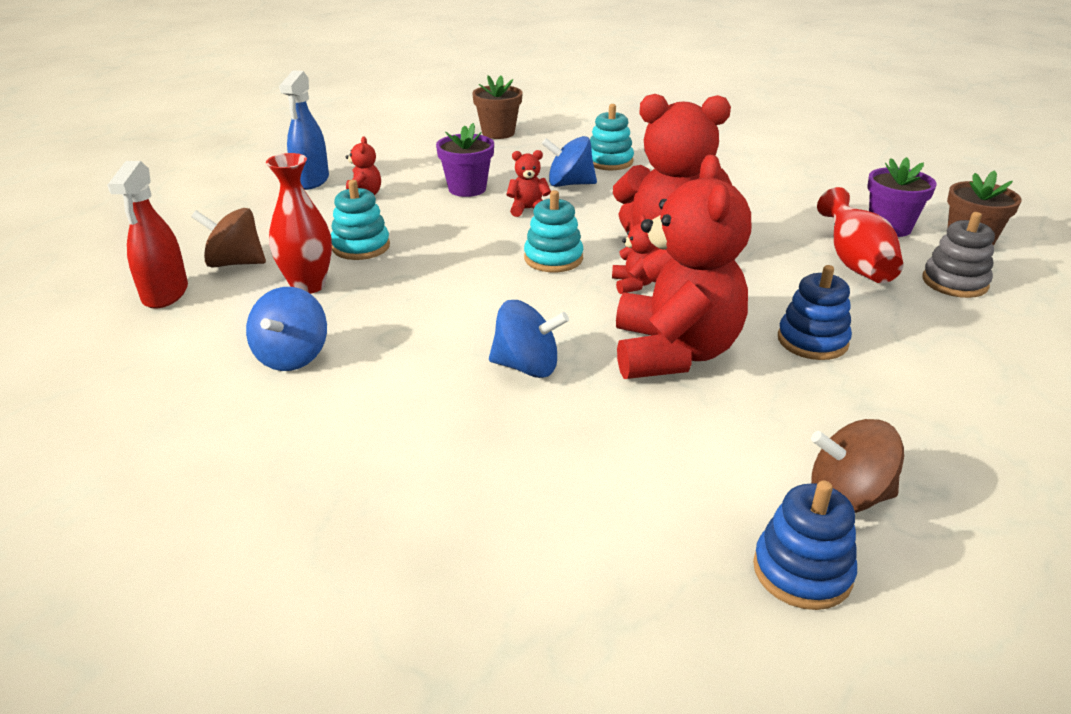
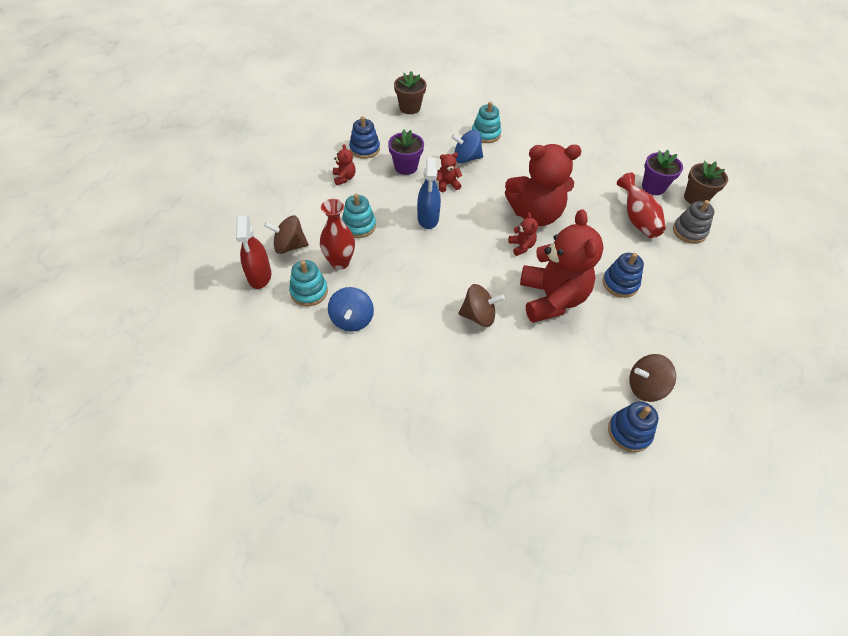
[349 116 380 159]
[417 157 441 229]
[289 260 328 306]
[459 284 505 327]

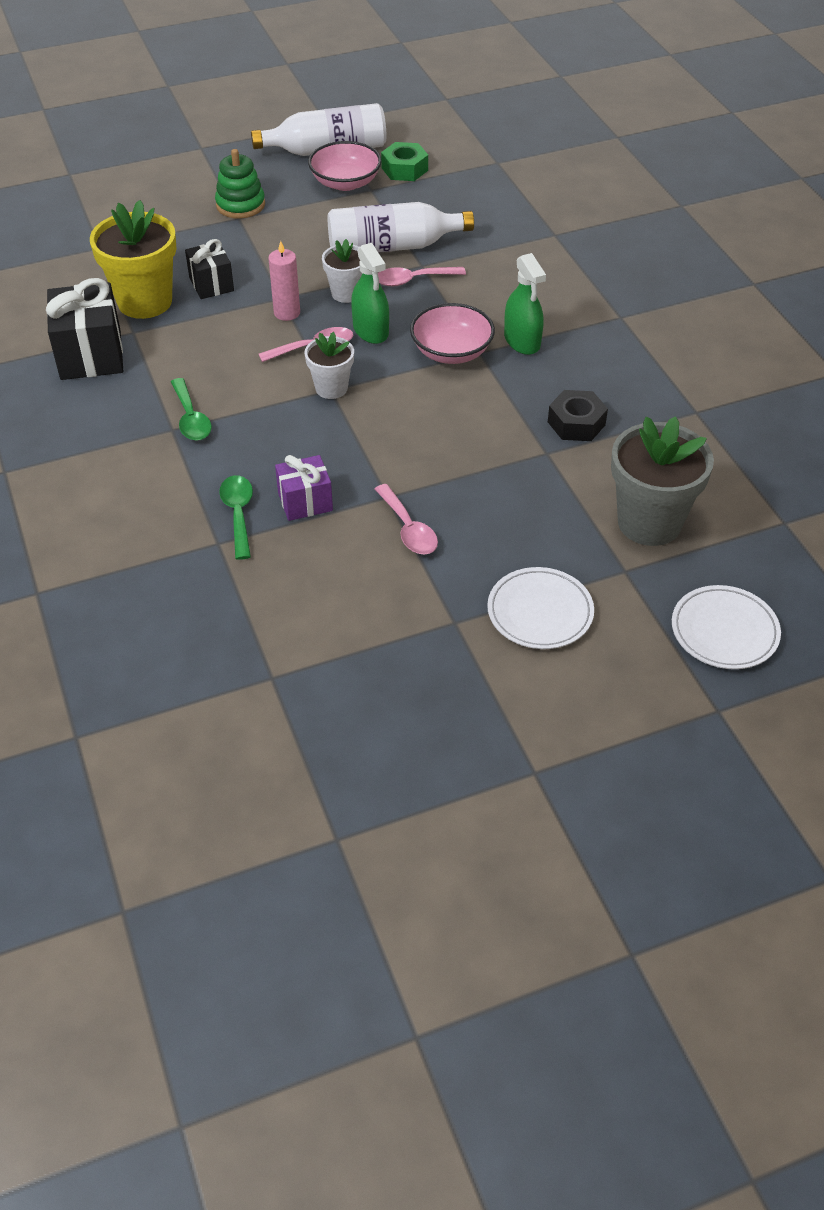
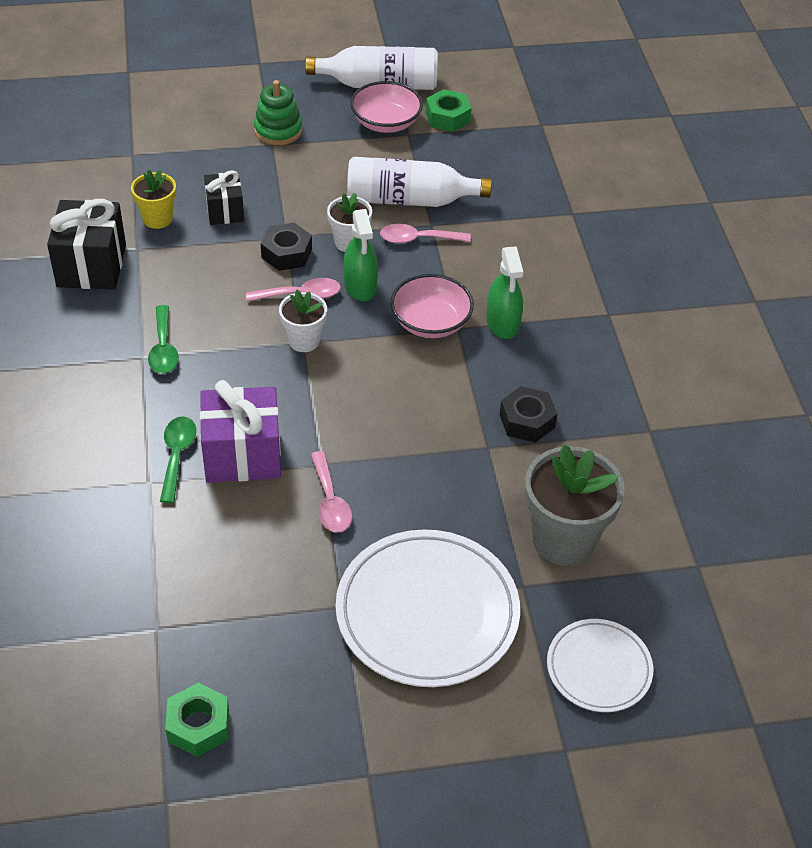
[165 683 229 757]
[261 223 312 271]
[131 170 176 229]
[200 380 281 483]
[336 529 520 687]

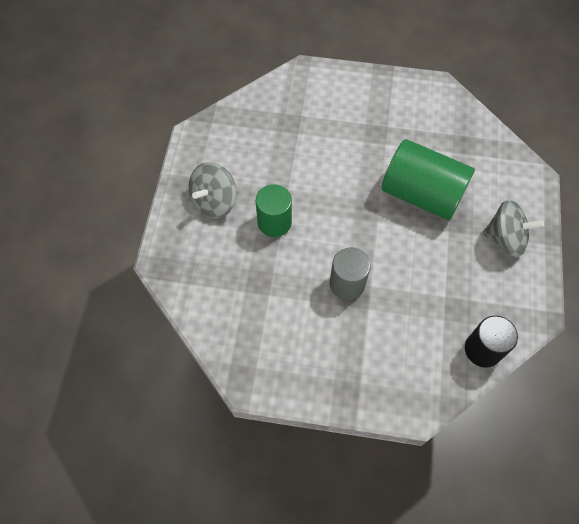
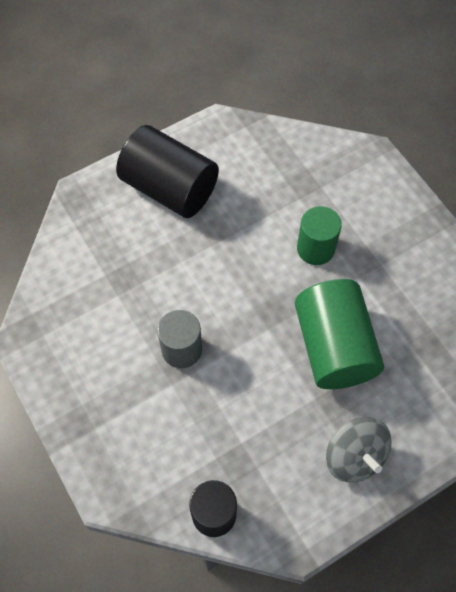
[297 206 342 265]
[116 125 219 218]

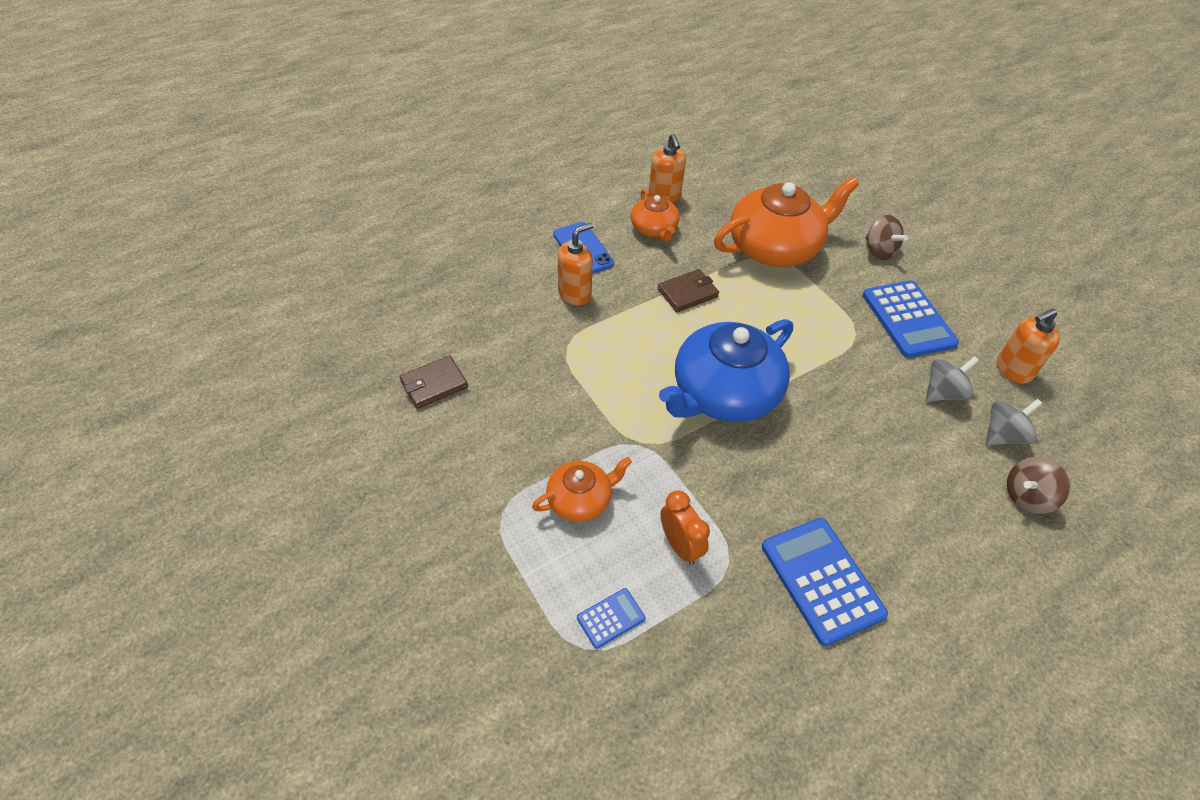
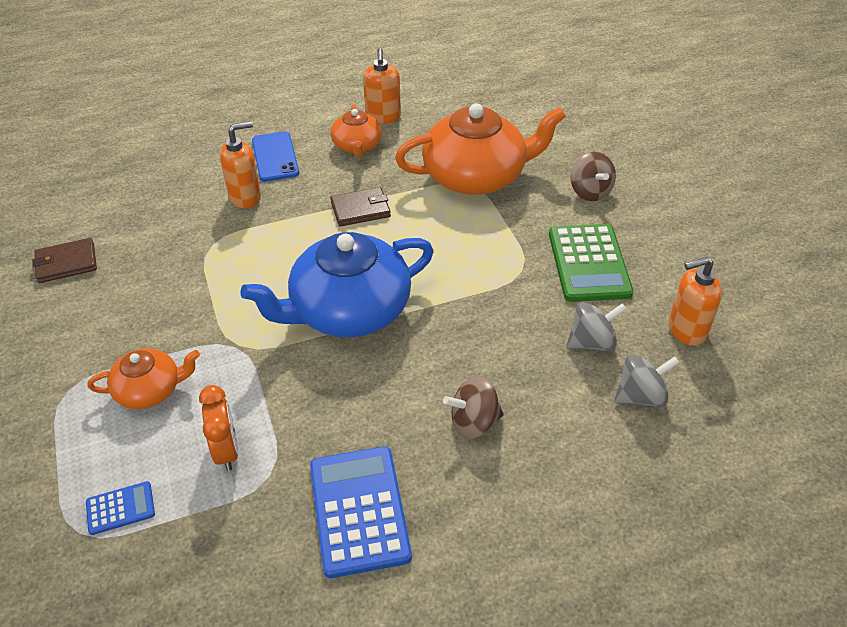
[443 376 504 439]
[549 224 633 302]

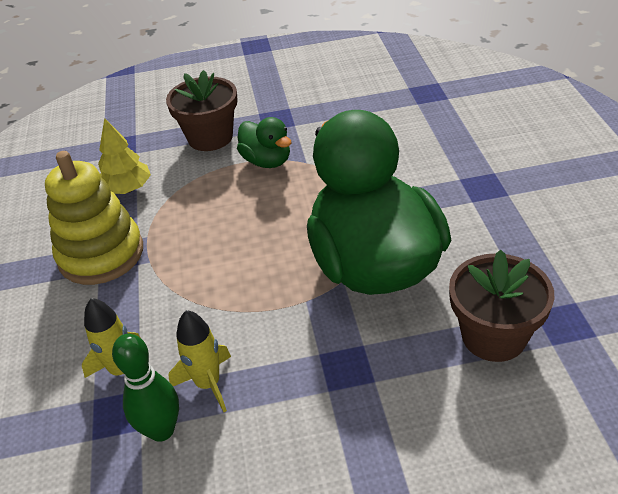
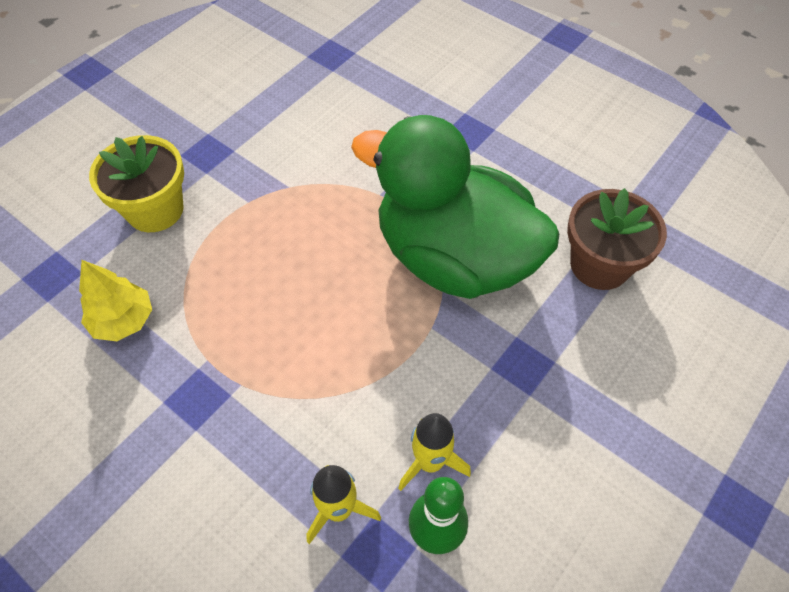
[45 151 143 285] (first image)
[237 117 291 168] (first image)
[89 135 184 232]

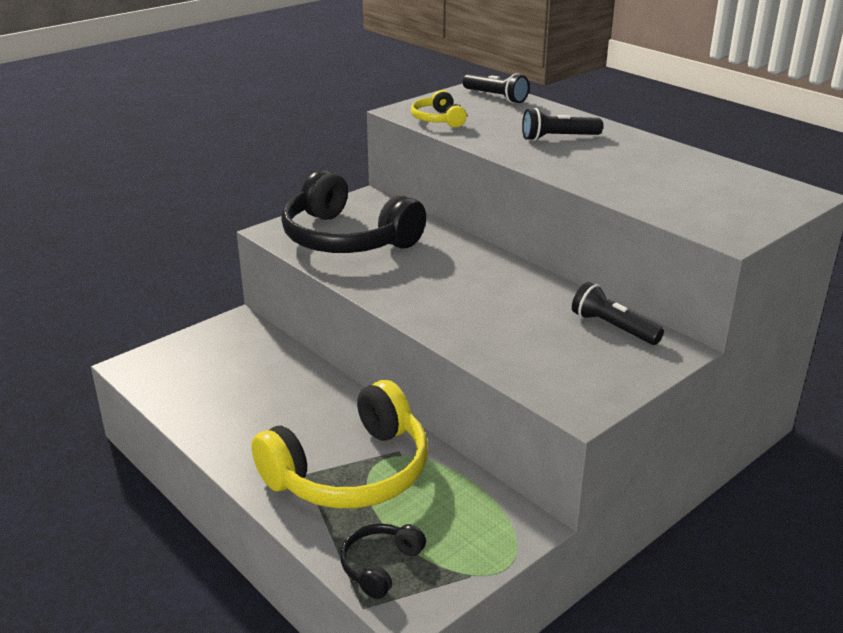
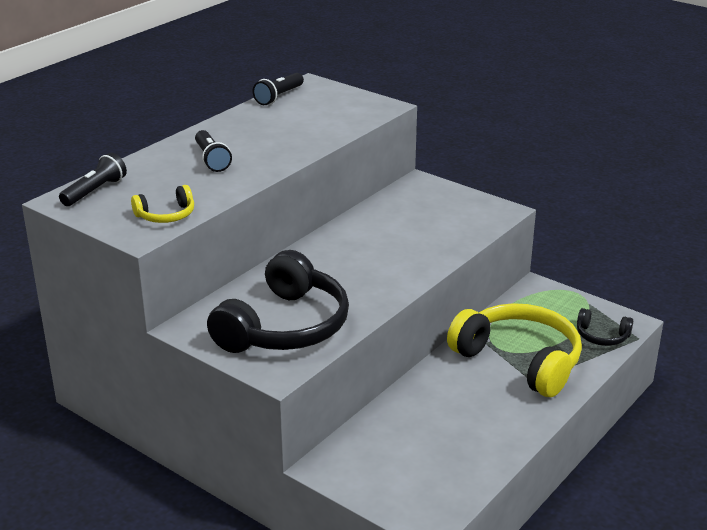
[253 73 304 105]

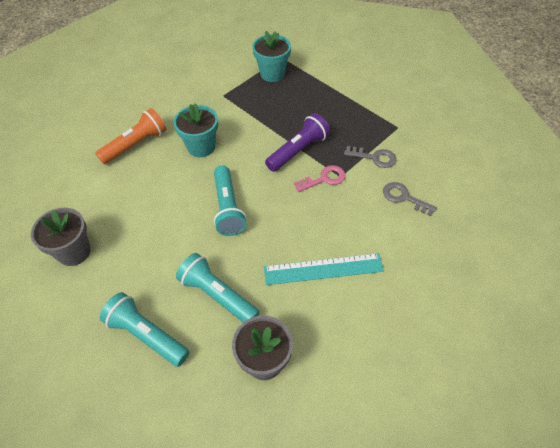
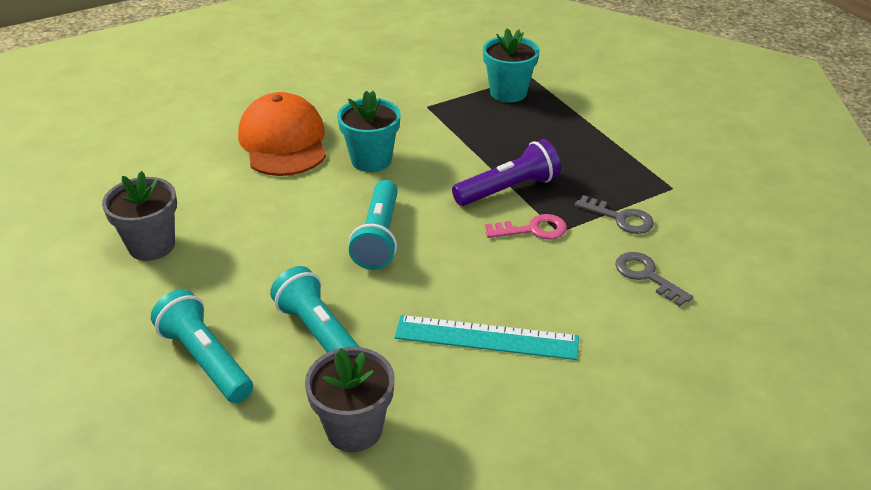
[238 92 326 176]

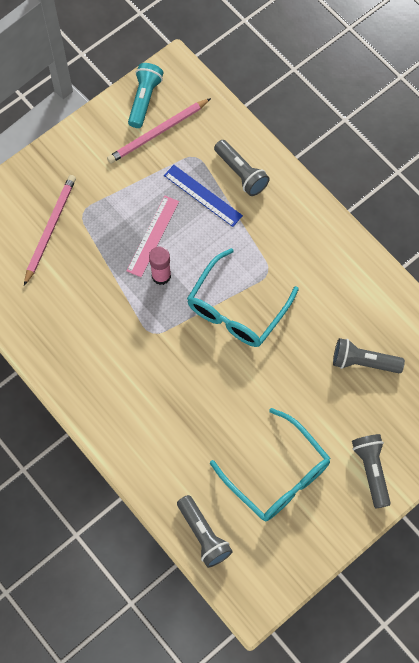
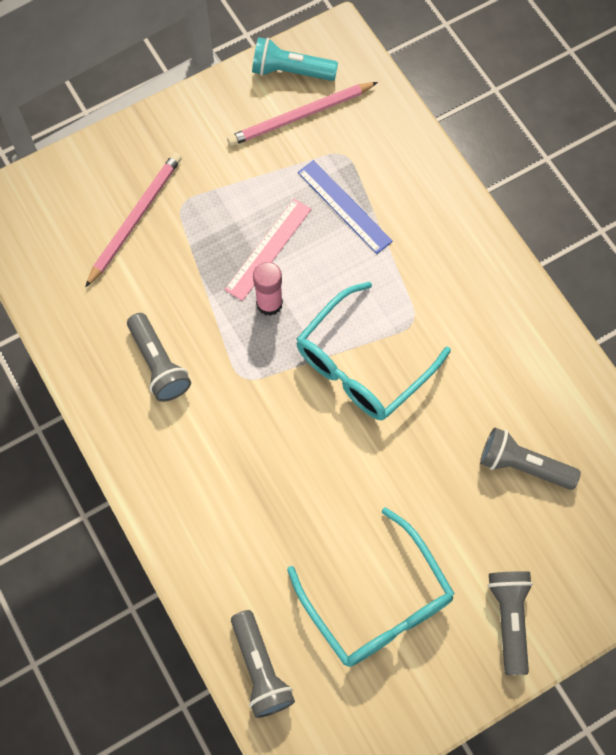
[127 313 191 402]
[252 37 338 81]

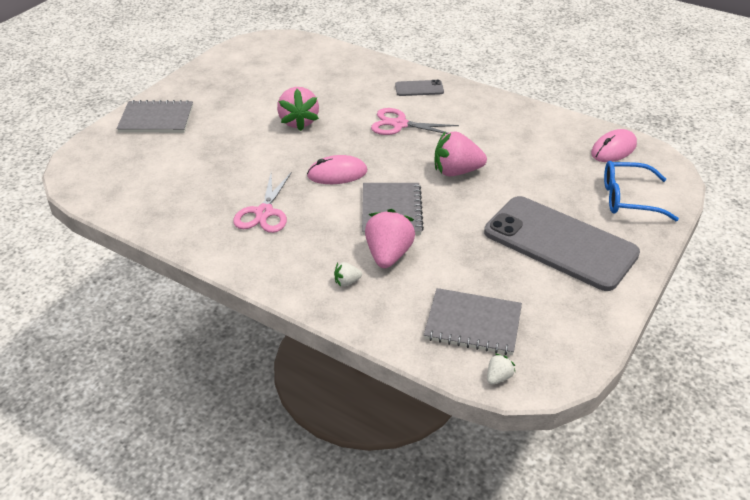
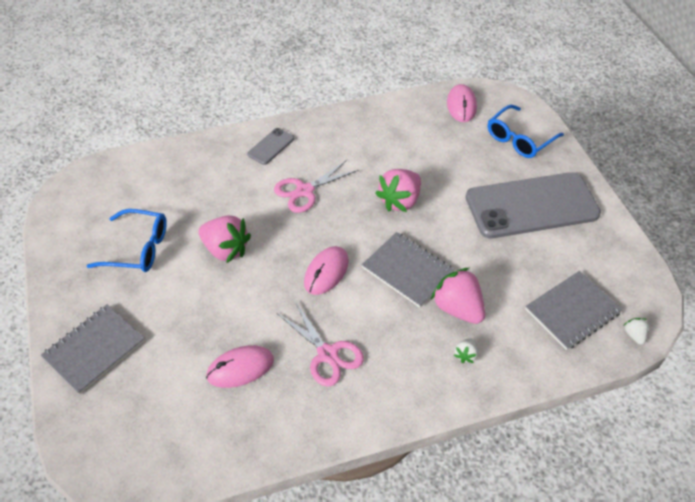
[87 209 167 272]
[206 345 274 388]

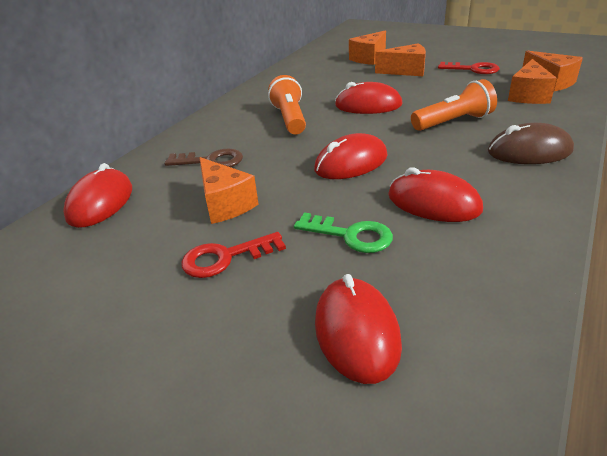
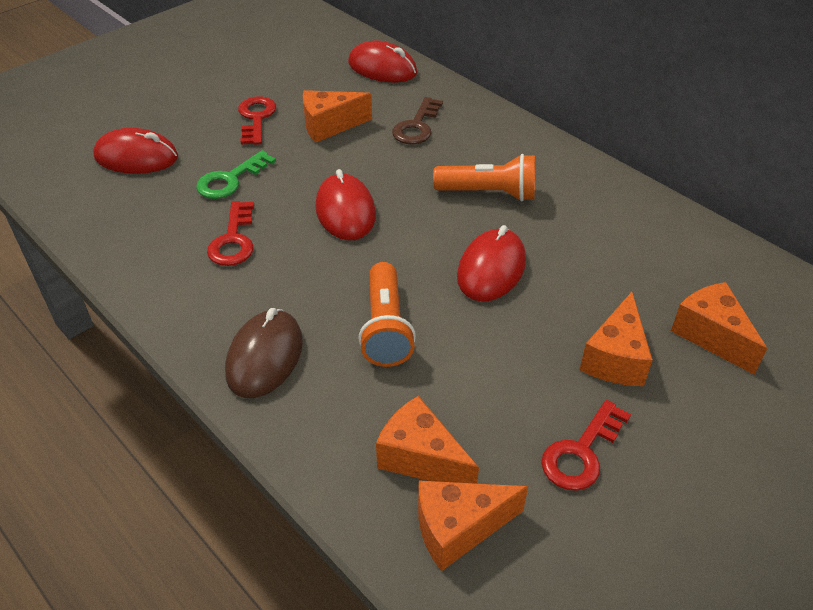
[207 201 254 266]

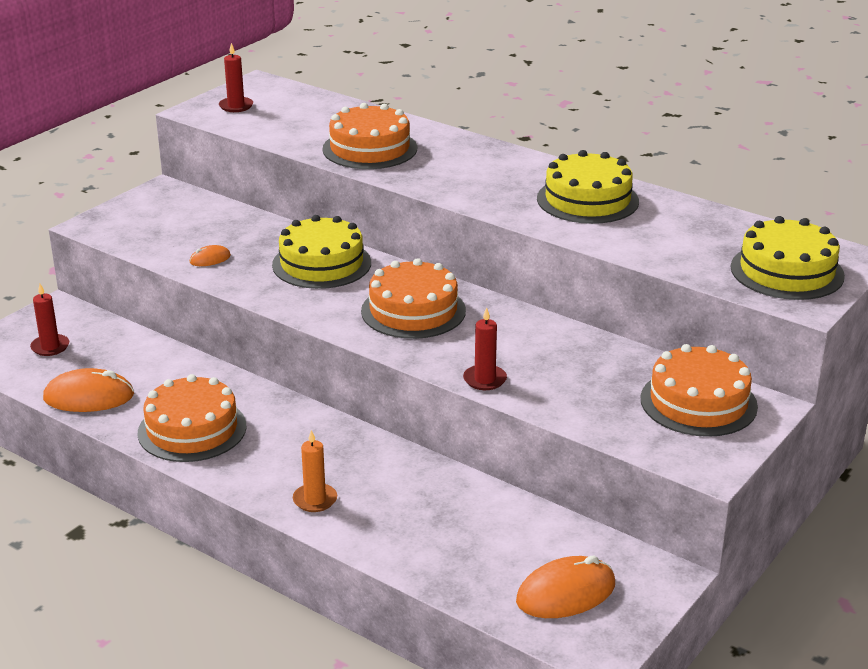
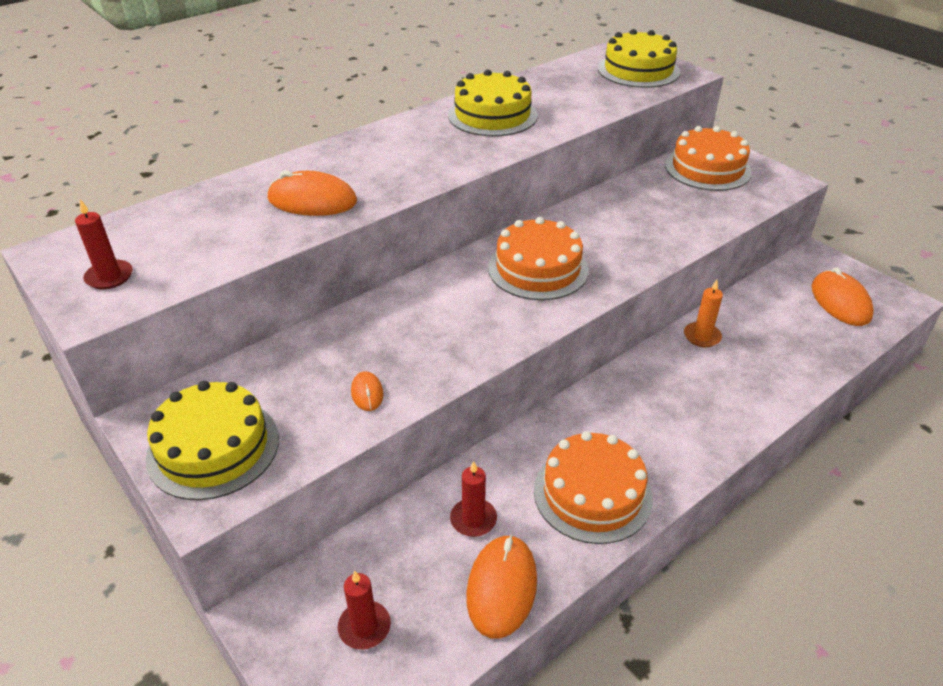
[146 381 279 500]
[684 280 723 347]
[450 461 497 537]
[268 170 357 216]

